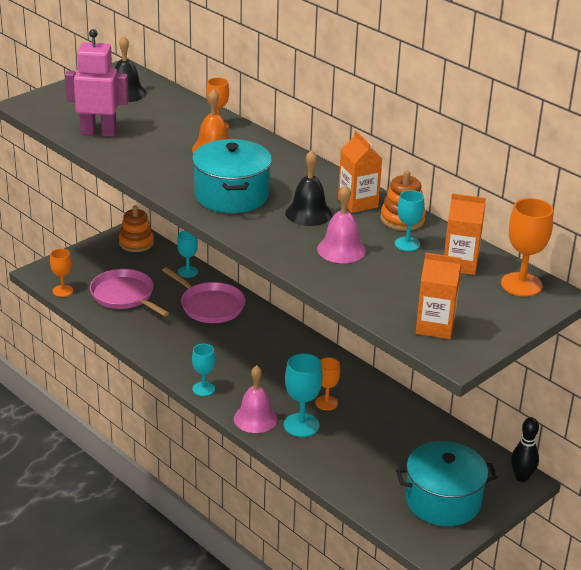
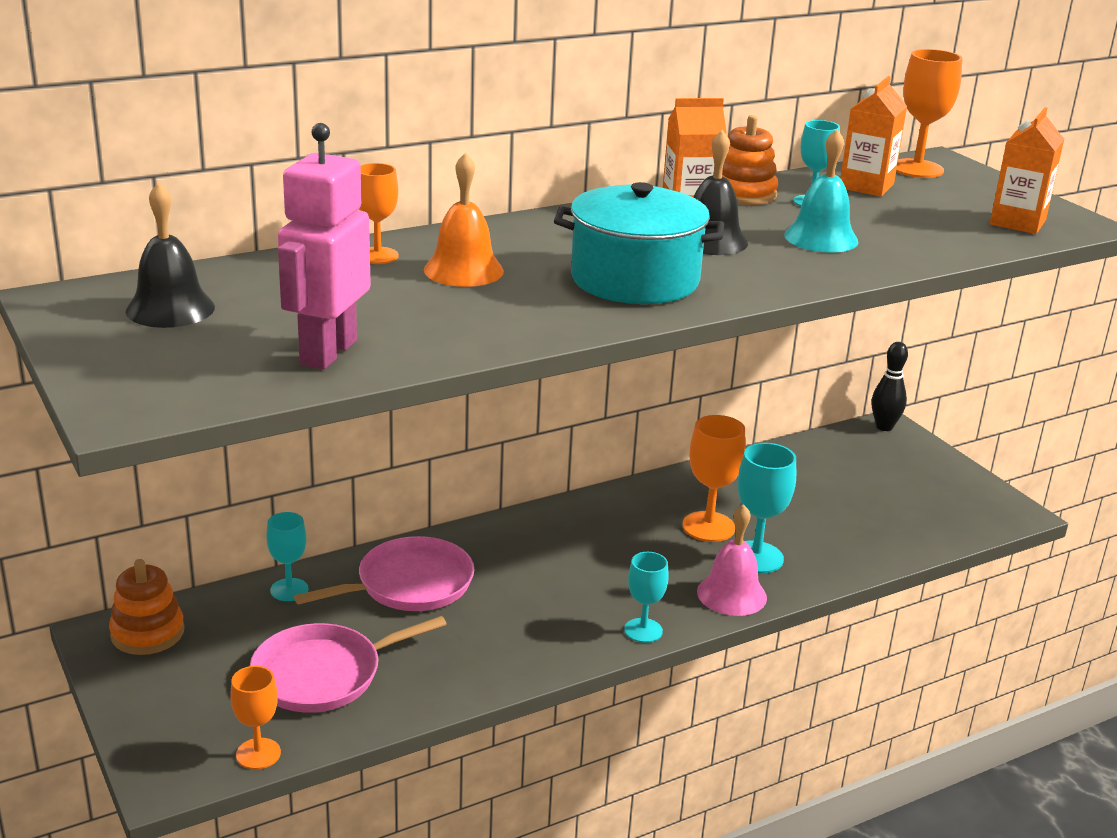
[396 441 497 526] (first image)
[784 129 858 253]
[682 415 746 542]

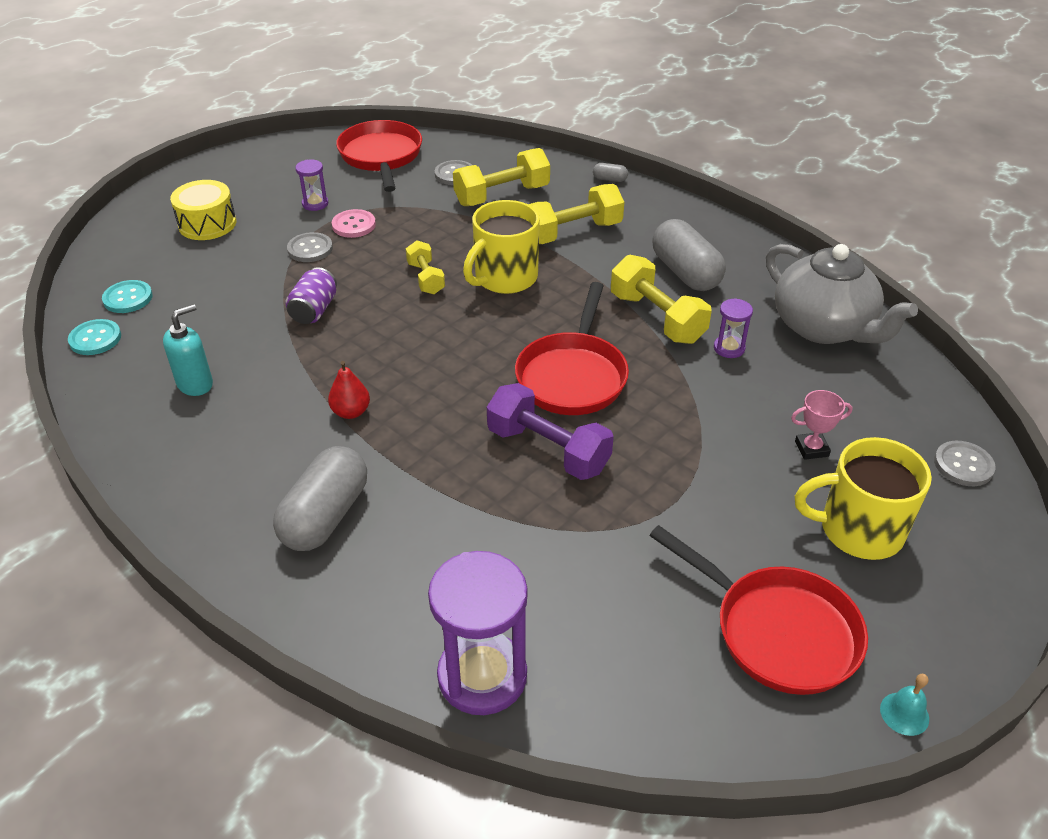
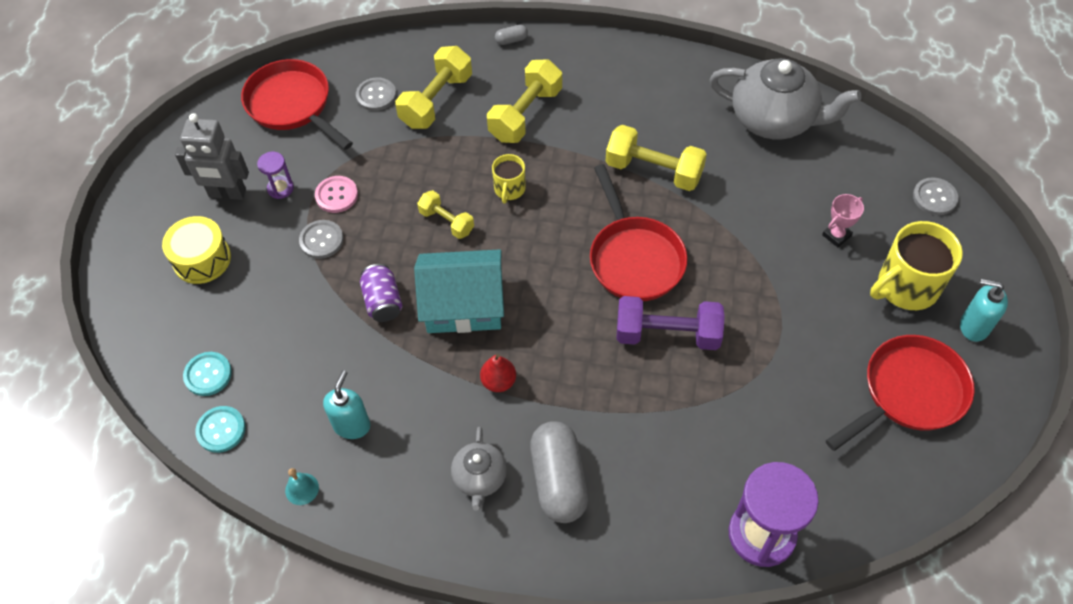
[652 219 726 291] (first image)
[714 298 753 358] (first image)
[175 113 249 200]
[414 249 504 333]
[451 427 507 511]
[960 279 1008 342]
[285 468 319 505]
[826 335 975 451]
[492 154 526 204]

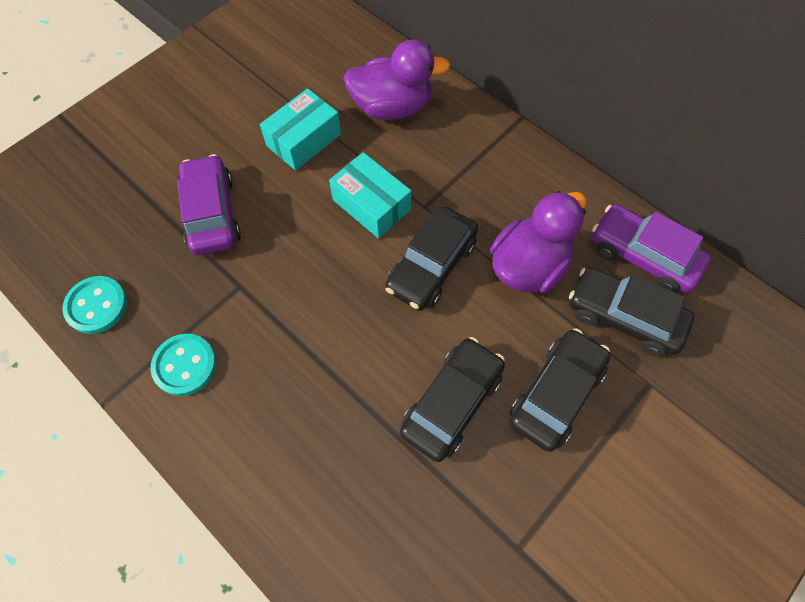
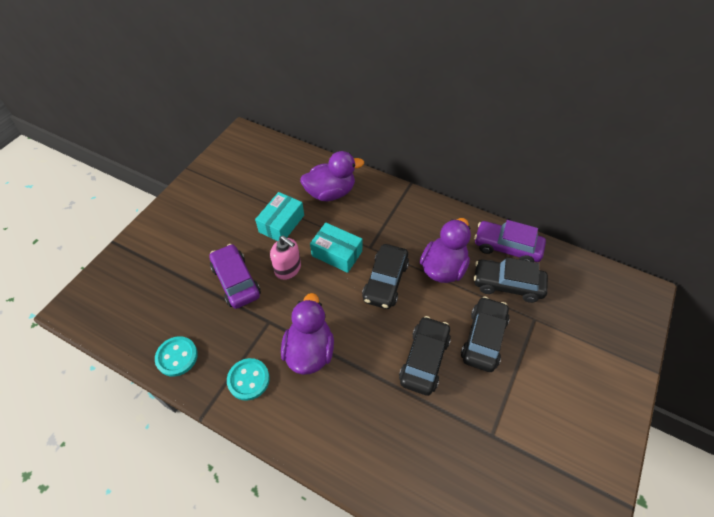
[270 236 301 280]
[281 293 334 375]

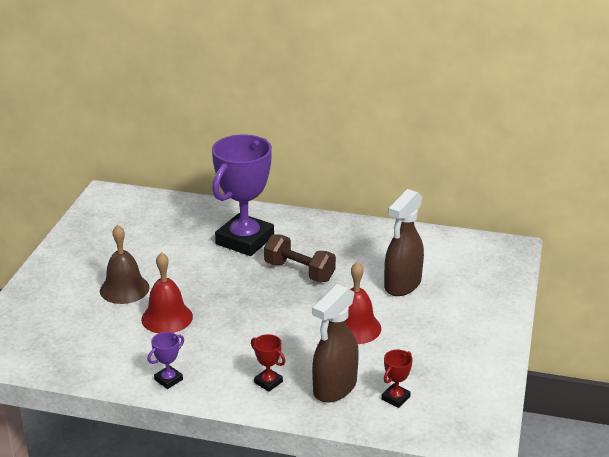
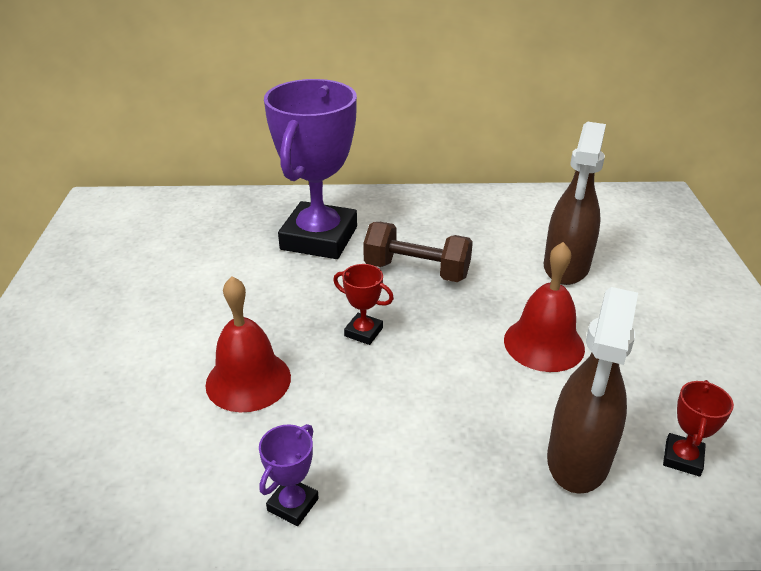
[100 225 150 304] (first image)
[333 264 394 345]

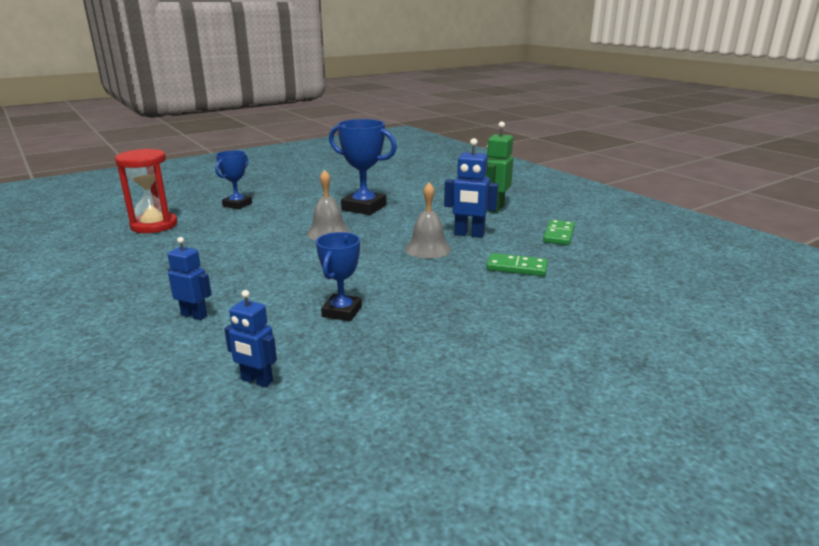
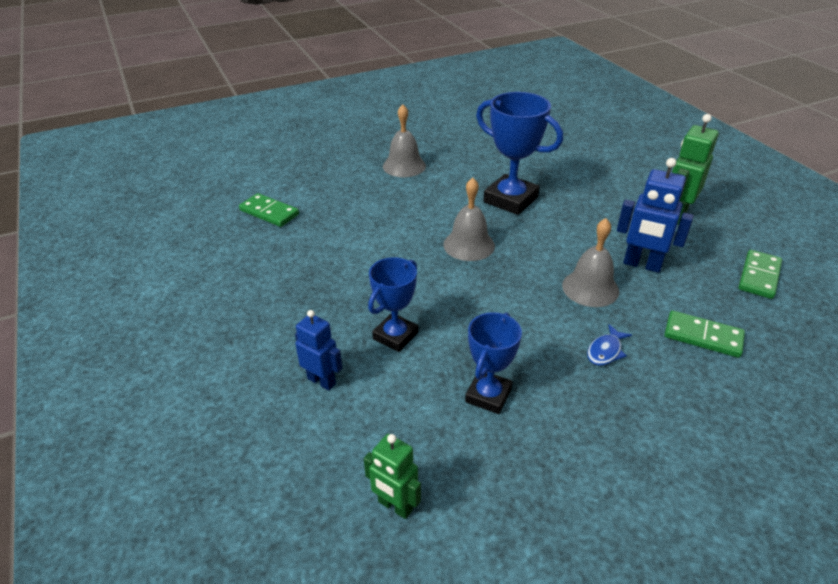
[383 104 426 177]
[587 324 632 366]
[368 257 418 352]
[239 193 299 227]
[364 434 421 519]

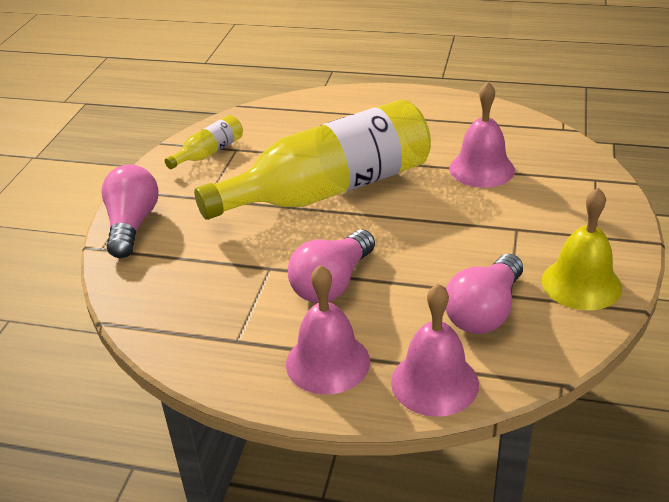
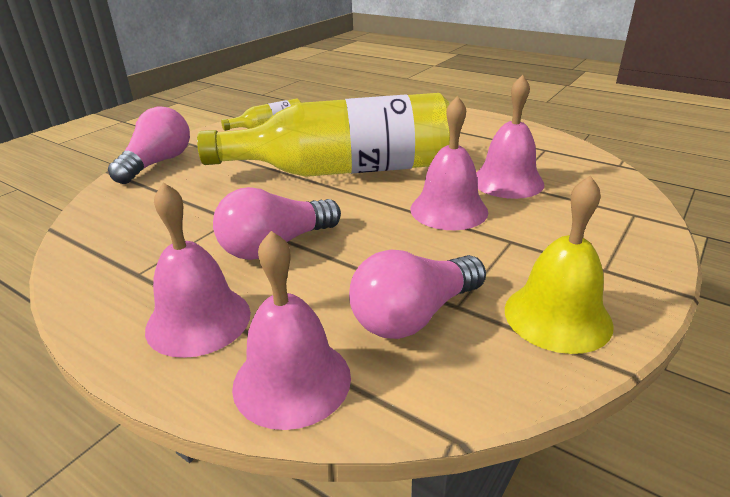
[410 96 488 230]

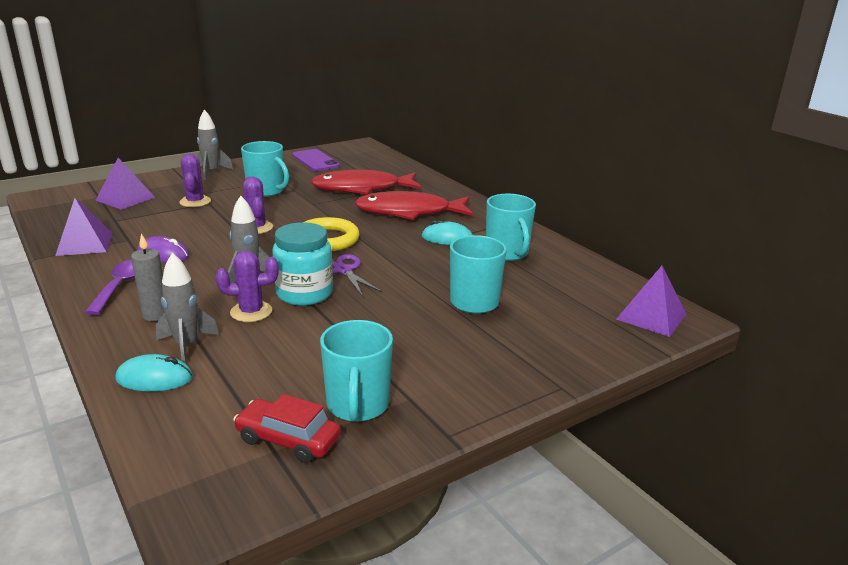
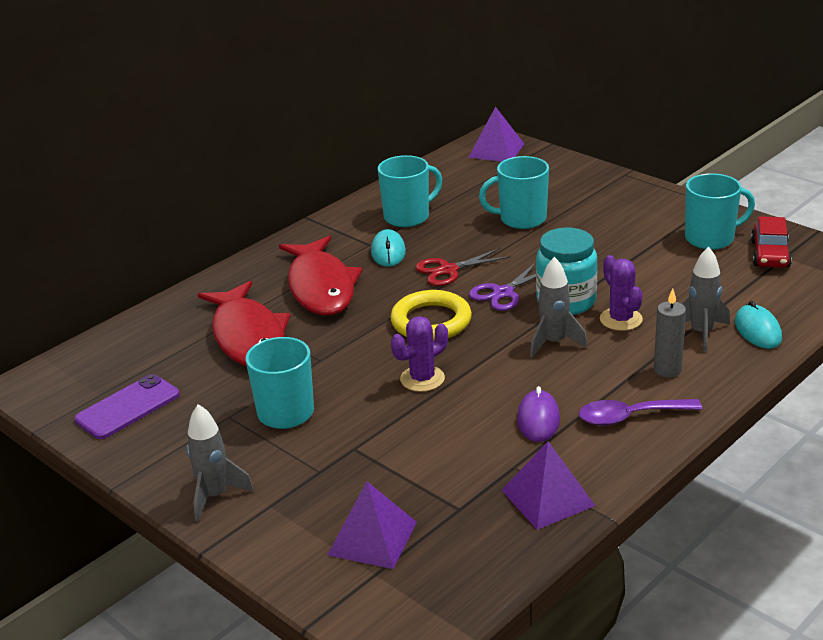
[179 154 211 207] (first image)
[416 248 511 286]

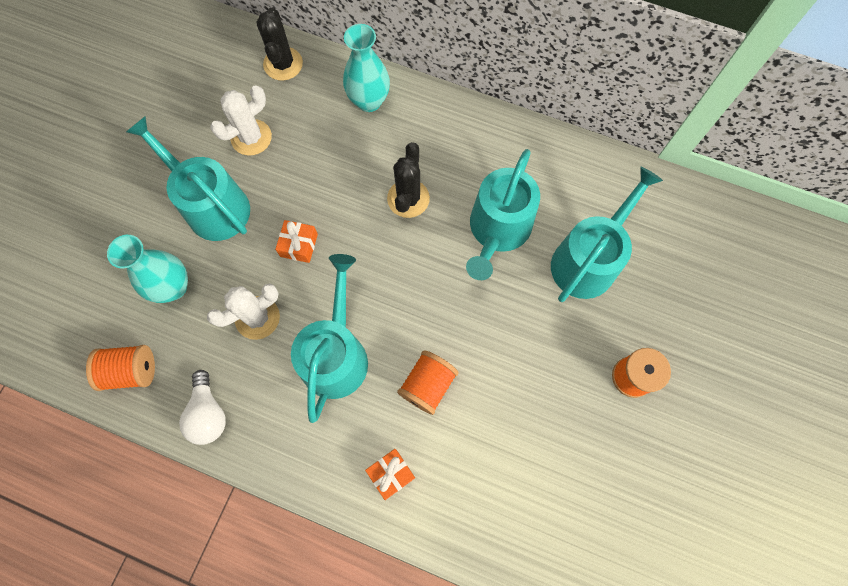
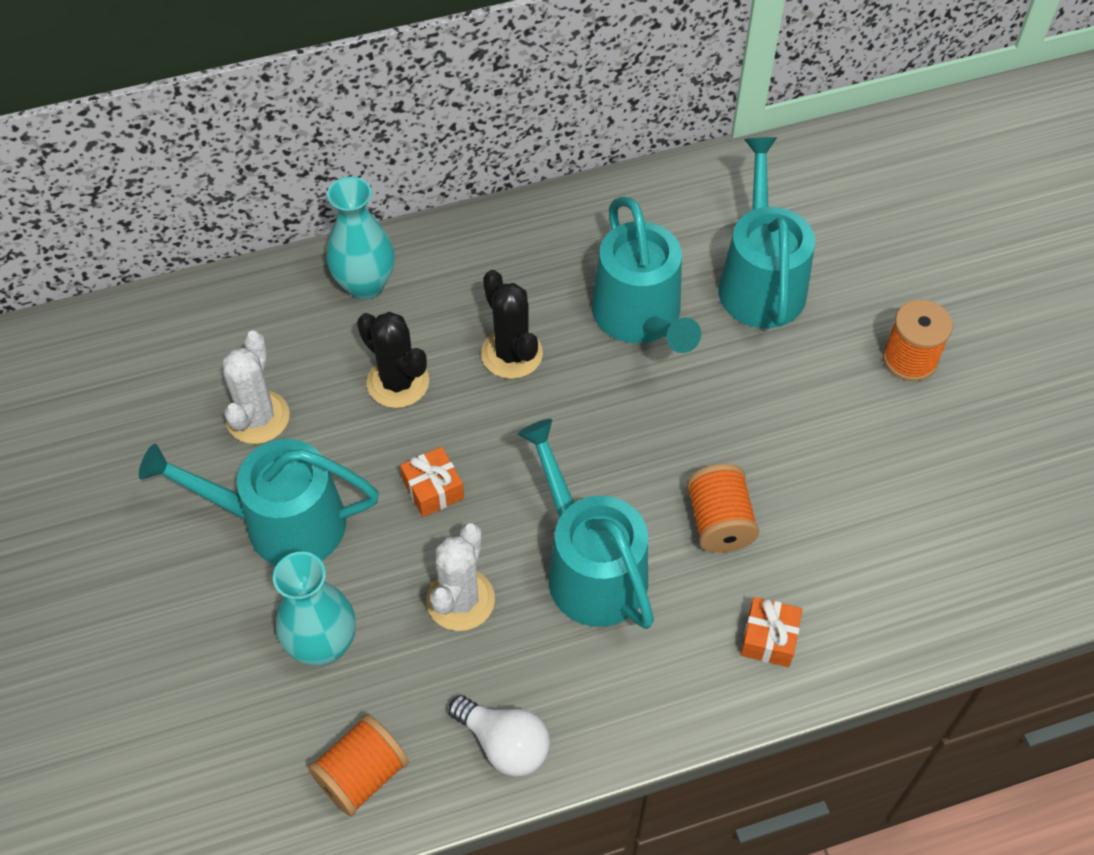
[357 312 429 408]

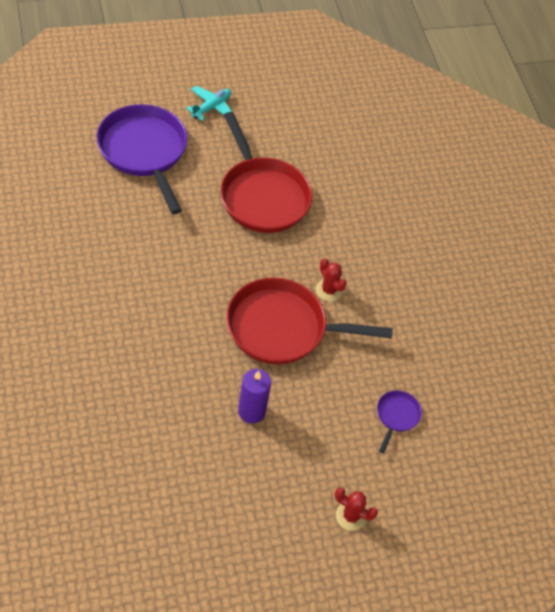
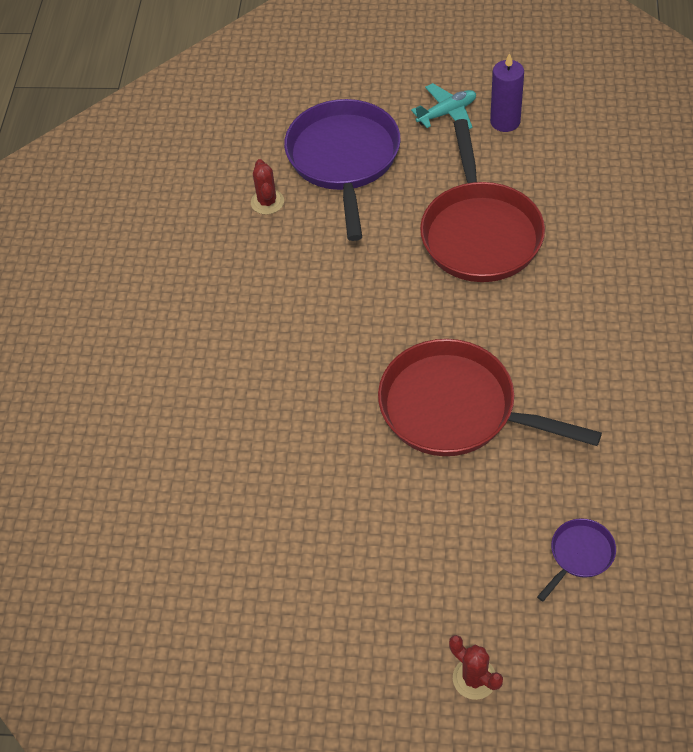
[490 53 524 132]
[251 159 284 215]

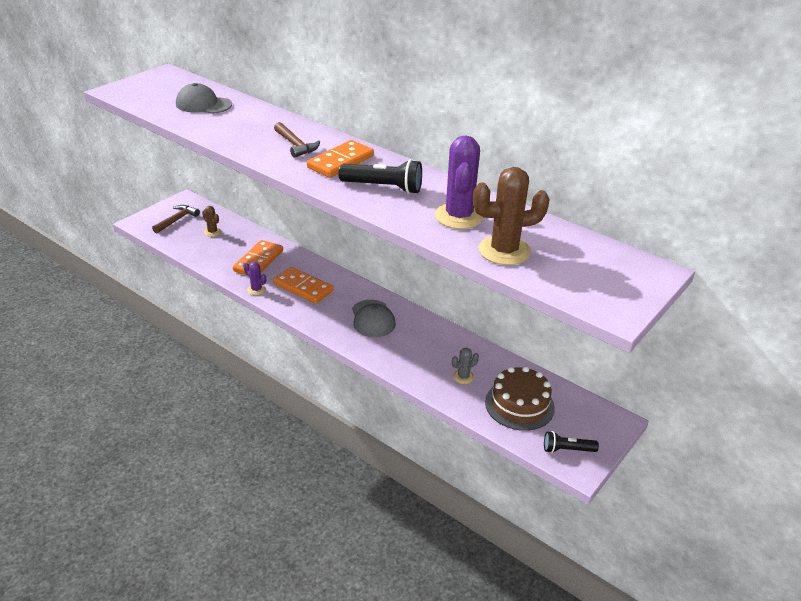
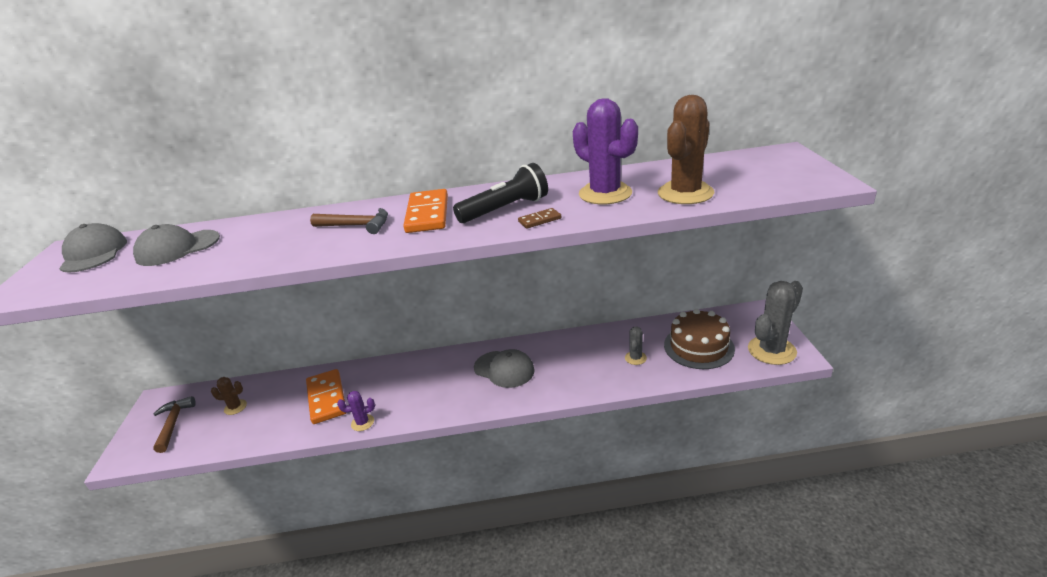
[273 267 333 304] (first image)
[59 223 127 273]
[518 208 561 229]
[748 281 803 365]

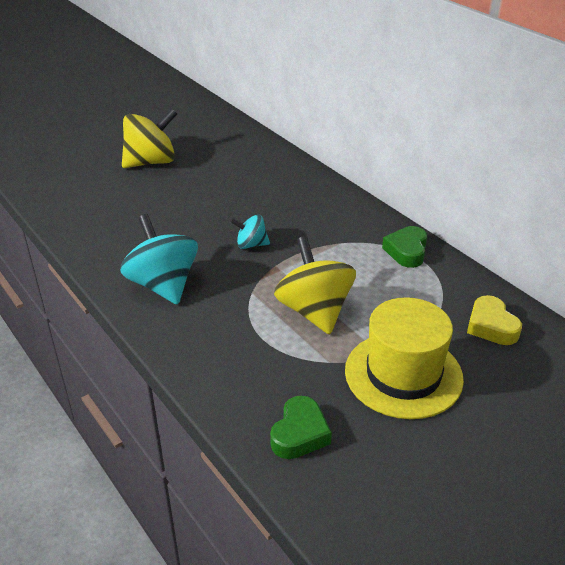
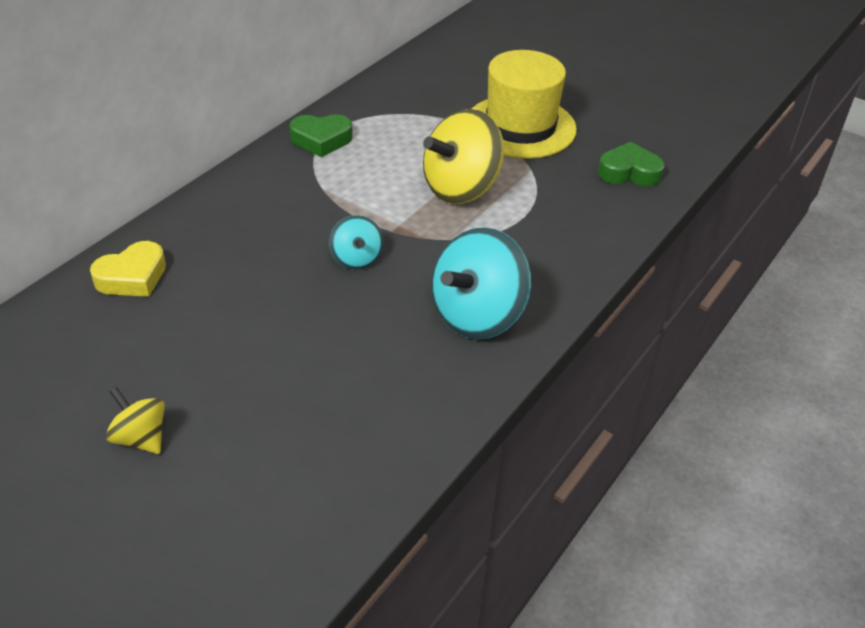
[90 241 166 297]
[106 387 165 454]

